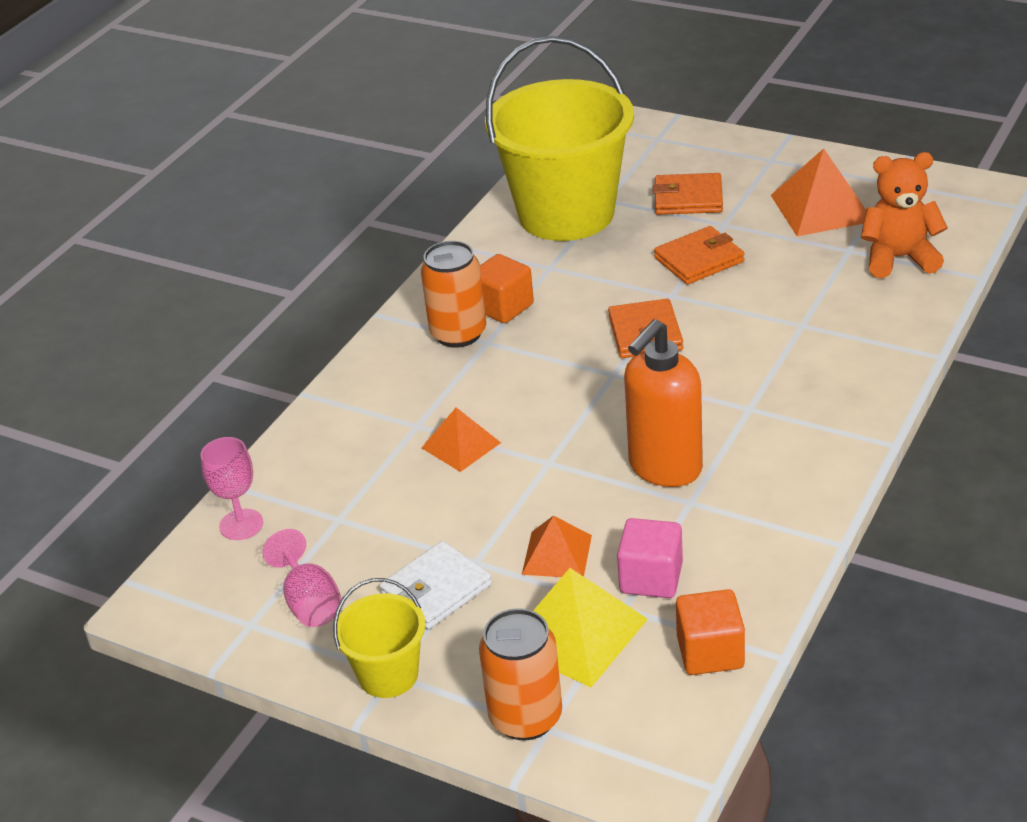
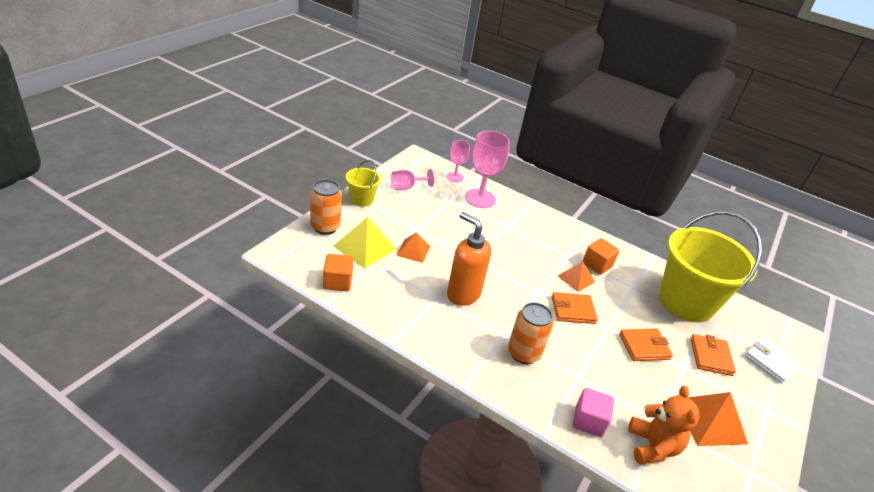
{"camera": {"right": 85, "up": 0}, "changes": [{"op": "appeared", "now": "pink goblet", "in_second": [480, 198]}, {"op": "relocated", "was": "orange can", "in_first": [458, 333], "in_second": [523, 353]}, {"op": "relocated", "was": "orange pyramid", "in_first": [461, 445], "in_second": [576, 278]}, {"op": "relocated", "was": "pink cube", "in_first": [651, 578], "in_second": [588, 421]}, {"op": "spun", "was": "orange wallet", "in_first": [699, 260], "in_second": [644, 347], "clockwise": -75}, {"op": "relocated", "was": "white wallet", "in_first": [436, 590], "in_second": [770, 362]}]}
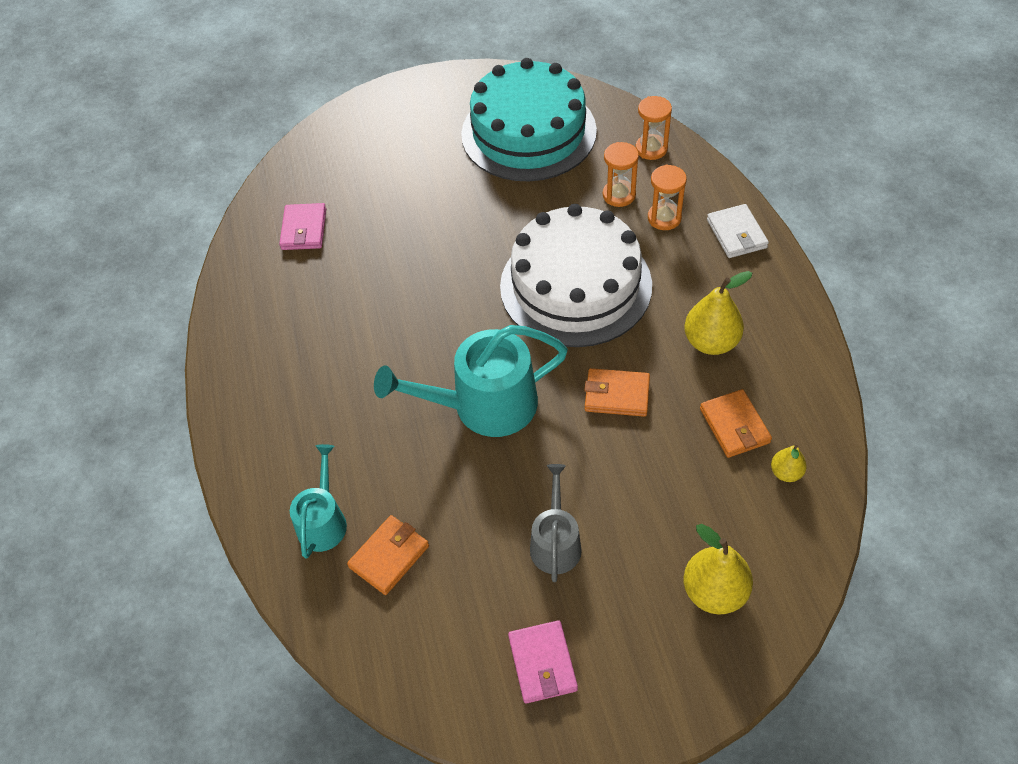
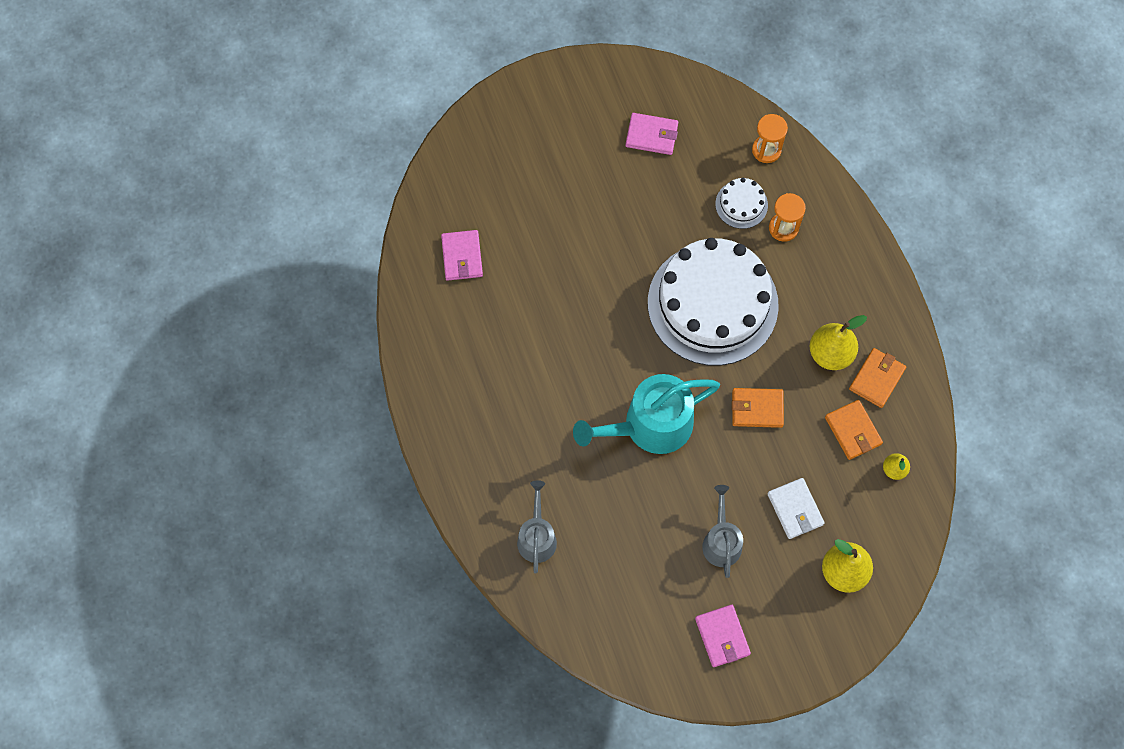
{"camera": {"right": -10, "up": 15}, "changes": [{"op": "colour", "was": "turquoise watering can", "now": "grey watering can", "in_first": [323, 521], "in_second": [537, 537]}, {"op": "exchanged", "was": "turquoise cake", "now": "pink wallet", "in_first": [528, 132], "in_second": [651, 135]}, {"op": "exchanged", "was": "orange hourglass", "now": "white cake", "in_first": [619, 195], "in_second": [741, 204]}, {"op": "relocated", "was": "white wallet", "in_first": [736, 234], "in_second": [795, 509]}, {"op": "relocated", "was": "orange wallet", "in_first": [389, 556], "in_second": [877, 379]}]}
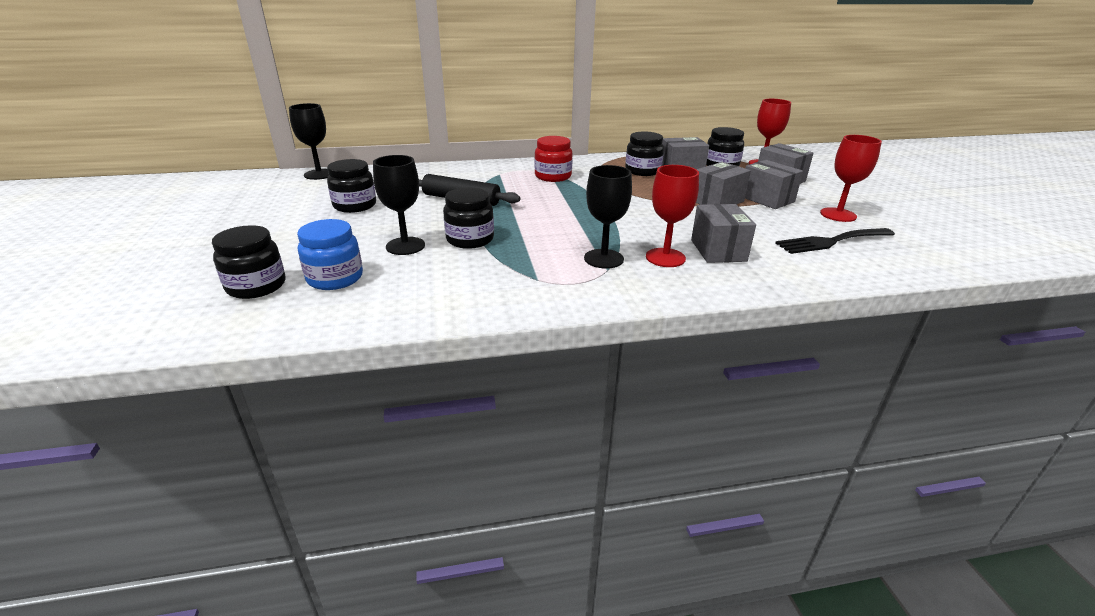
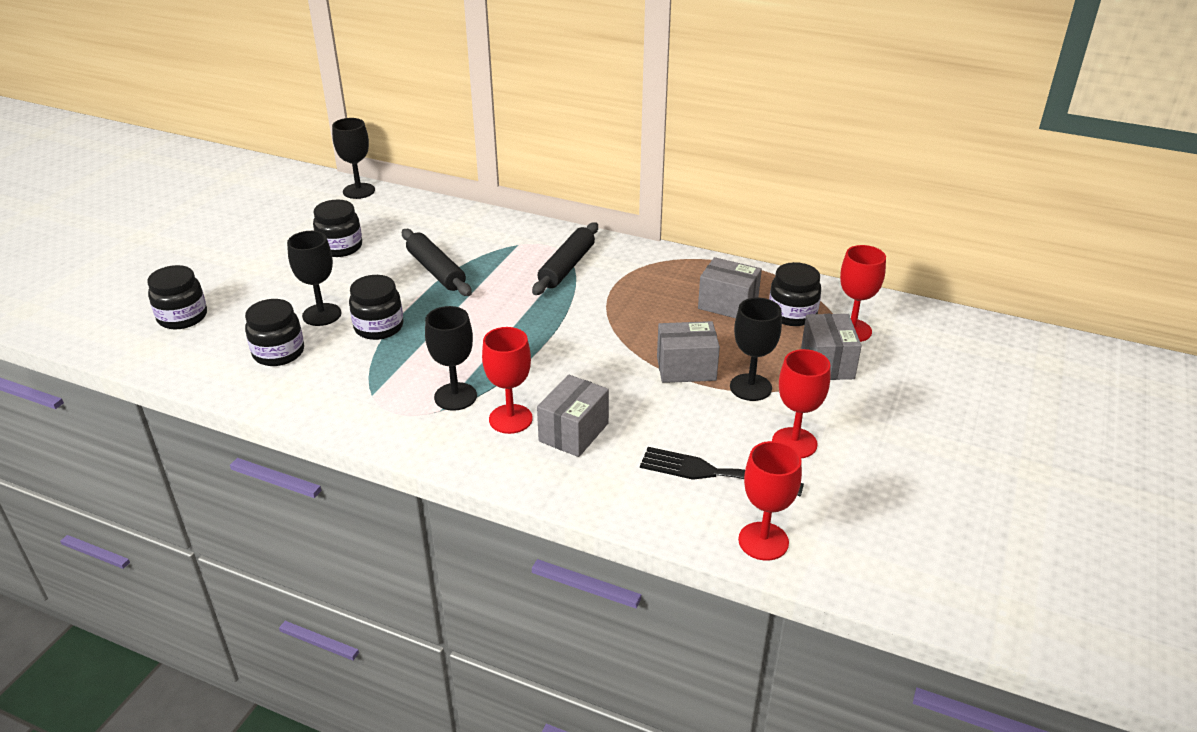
{"camera": {"right": 35, "up": 5}, "changes": [{"op": "relocated", "was": "black jar", "in_first": [642, 171], "in_second": [278, 353]}, {"op": "exchanged", "was": "red jar", "now": "black rolling pin", "in_first": [553, 176], "in_second": [566, 267]}, {"op": "exchanged", "was": "grey box", "now": "black goblet", "in_first": [766, 199], "in_second": [750, 387]}, {"op": "appeared", "now": "red goblet", "in_second": [763, 541]}, {"op": "missing", "was": "blue jar", "in_first": [335, 278]}]}
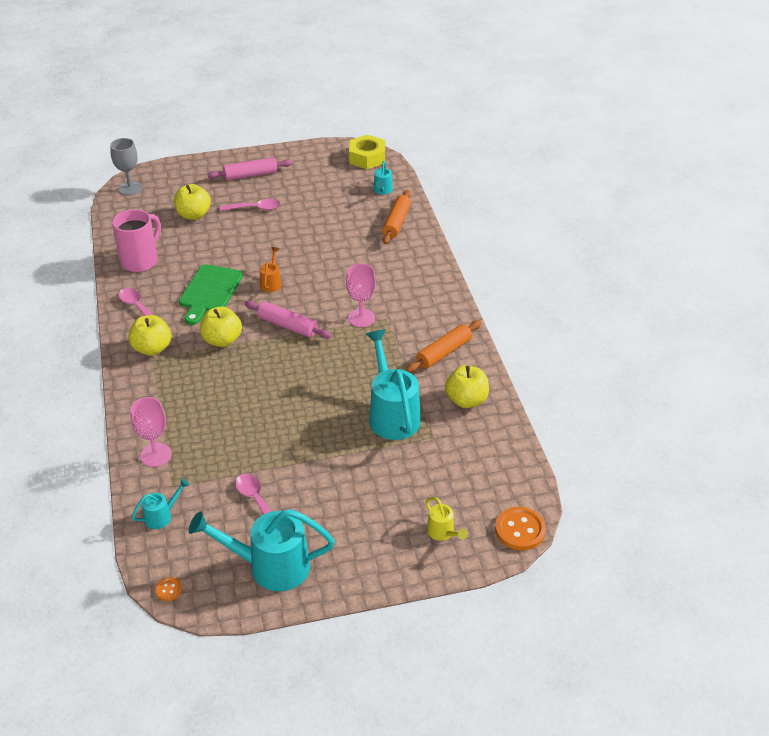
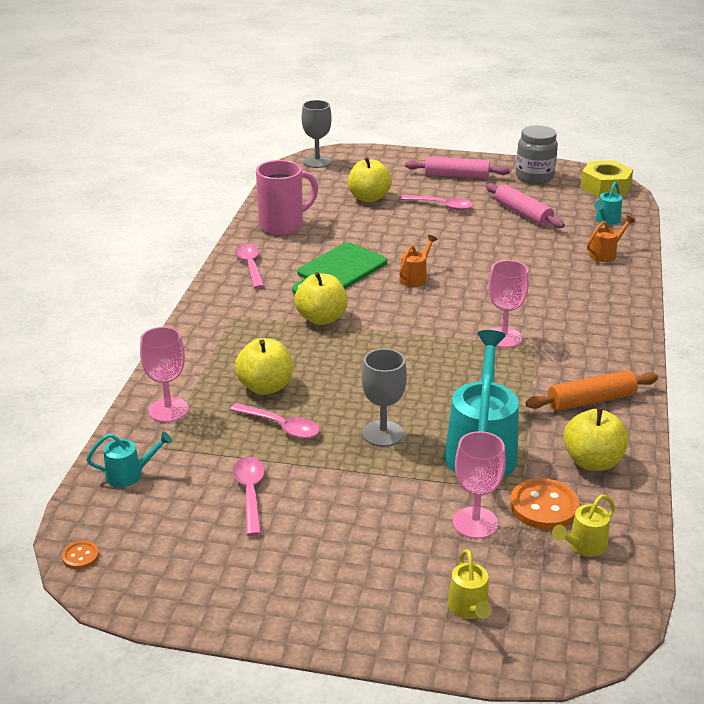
{"camera": {"right": 25, "up": -10}, "changes": [{"op": "appeared", "now": "pink spoon", "in_second": [281, 426]}, {"op": "relocated", "was": "yellow apple", "in_first": [152, 348], "in_second": [265, 387]}, {"op": "appeared", "now": "grey goblet", "in_second": [383, 434]}, {"op": "appeared", "now": "pink goblet", "in_second": [475, 523]}, {"op": "relocated", "was": "pink rolling pin", "in_first": [288, 326], "in_second": [523, 213]}, {"op": "relocated", "was": "orange button", "in_first": [520, 530], "in_second": [544, 506]}, {"op": "appeared", "now": "grey jar", "in_second": [534, 177]}, {"op": "appeared", "now": "yellow watering can", "in_second": [583, 546]}, {"op": "exchanged", "was": "orange rolling pin", "now": "orange watering can", "in_first": [396, 222], "in_second": [606, 254]}, {"op": "missing", "was": "turquoise watering can", "in_first": [269, 566]}]}
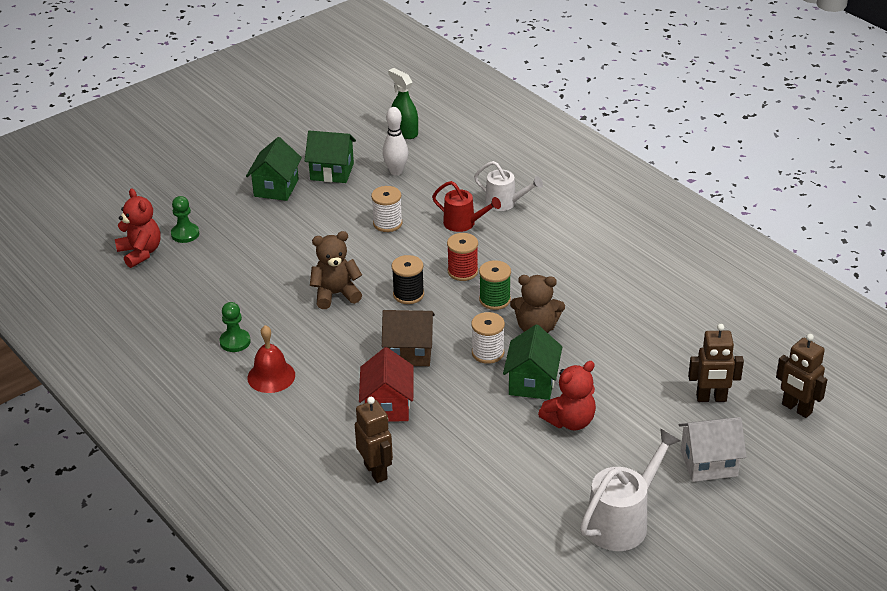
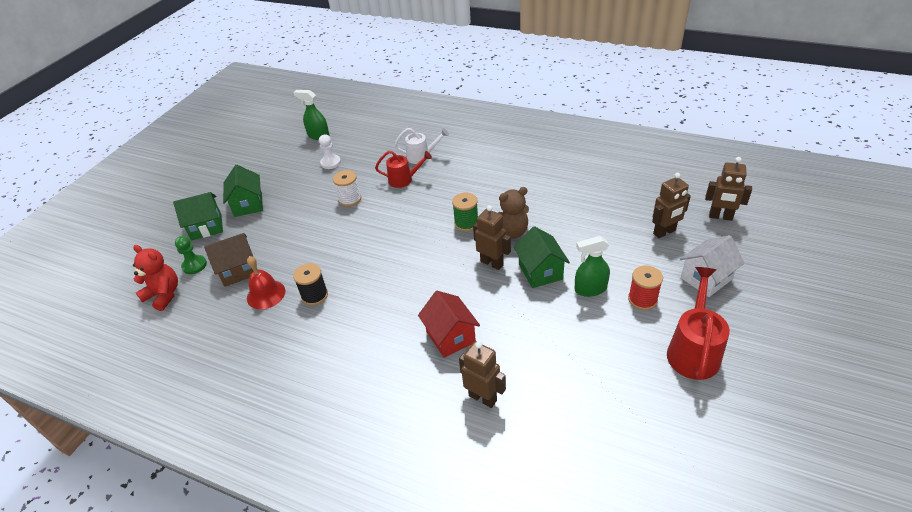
{"camera": {"right": -25, "up": 5}, "changes": [{"op": "relocated", "was": "green house", "in_first": [332, 172], "in_second": [206, 227]}, {"op": "relocated", "was": "brown house", "in_first": [409, 352], "in_second": [238, 270]}, {"op": "relocated", "was": "red bell", "in_first": [271, 376], "in_second": [266, 294]}, {"op": "relocated", "was": "black spool", "in_first": [408, 294], "in_second": [314, 295]}, {"op": "exchanged", "was": "white bowling pin", "now": "white pawn", "in_first": [396, 171], "in_second": [330, 163]}, {"op": "exchanged", "was": "white spool", "now": "brown robot", "in_first": [488, 353], "in_second": [492, 263]}, {"op": "exchanged", "was": "red teddy bear", "now": "green spray bottle", "in_first": [570, 421], "in_second": [590, 289]}, {"op": "relocated", "was": "red spool", "in_first": [462, 271], "in_second": [642, 299]}, {"op": "colour", "was": "white watering can", "now": "red watering can", "in_first": [623, 521], "in_second": [693, 350]}, {"op": "missing", "was": "green pawn", "in_first": [235, 342]}, {"op": "missing", "was": "brown teddy bear", "in_first": [336, 294]}]}
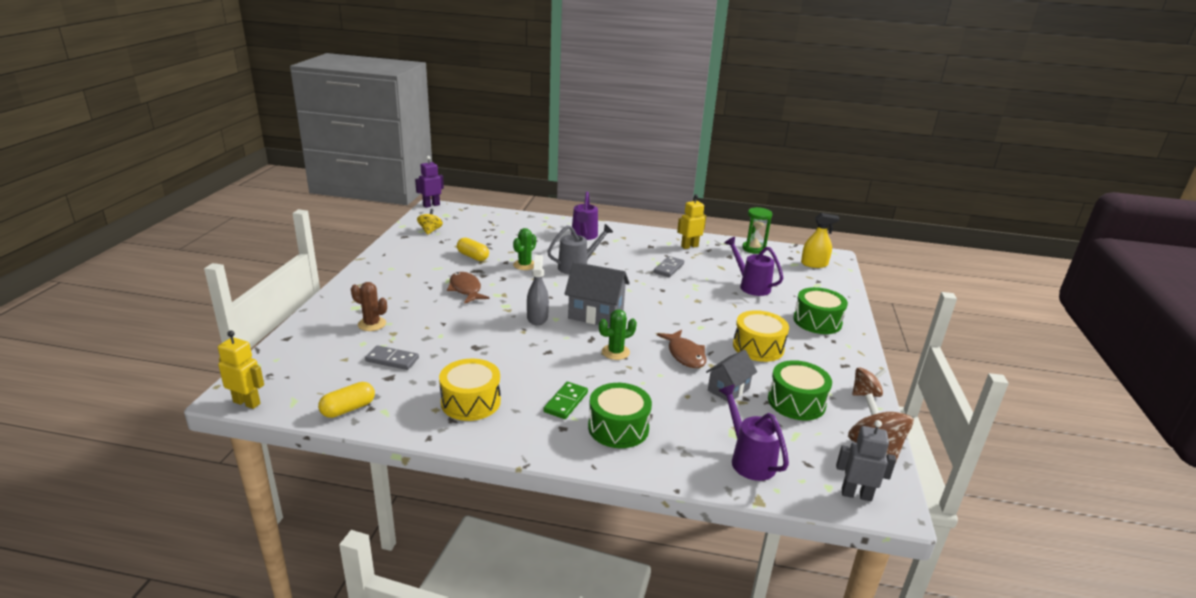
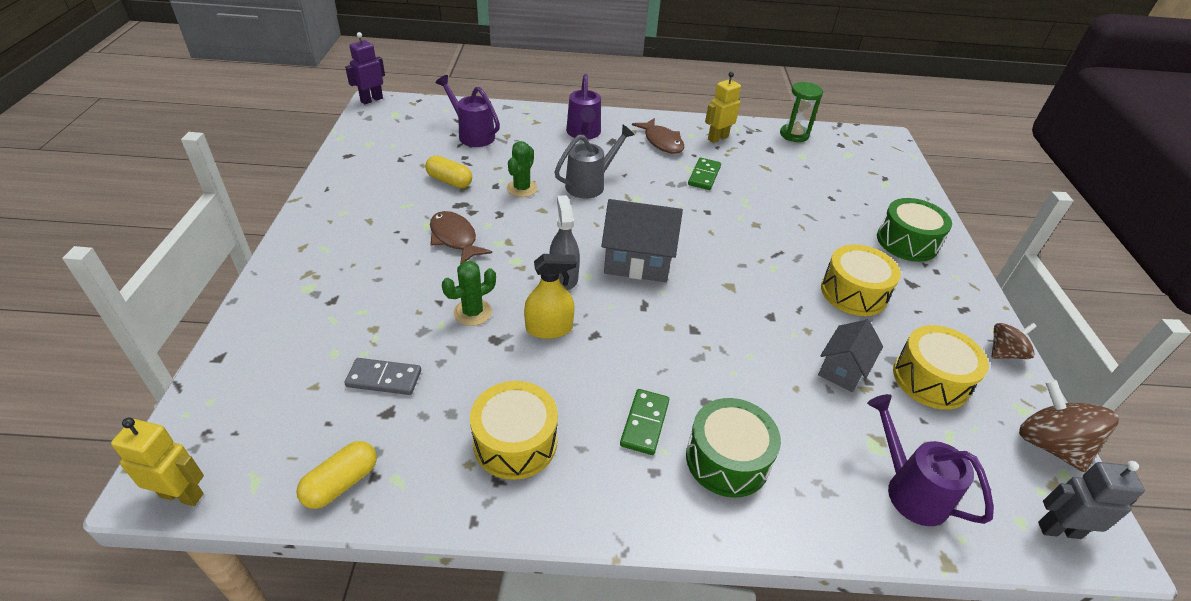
{"camera": {"right": -10, "up": 15}, "changes": [{"op": "relocated", "was": "purple watering can", "in_first": [751, 286], "in_second": [473, 135]}, {"op": "relocated", "was": "green cactus", "in_first": [615, 352], "in_second": [472, 312]}, {"op": "relocated", "was": "yellow spray bottle", "in_first": [814, 264], "in_second": [549, 328]}, {"op": "relocated", "was": "brown fish", "in_first": [685, 355], "in_second": [662, 142]}, {"op": "colour", "was": "grey domino", "now": "green domino", "in_first": [668, 268], "in_second": [704, 176]}, {"op": "colour", "was": "green drum", "now": "yellow drum", "in_first": [796, 402], "in_second": [930, 379]}, {"op": "missing", "was": "brown cactus", "in_first": [372, 324]}, {"op": "missing", "was": "yellow spinning top", "in_first": [430, 231]}]}
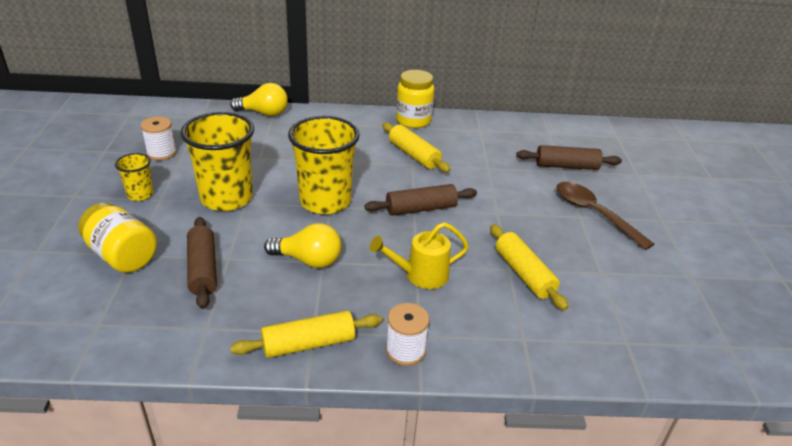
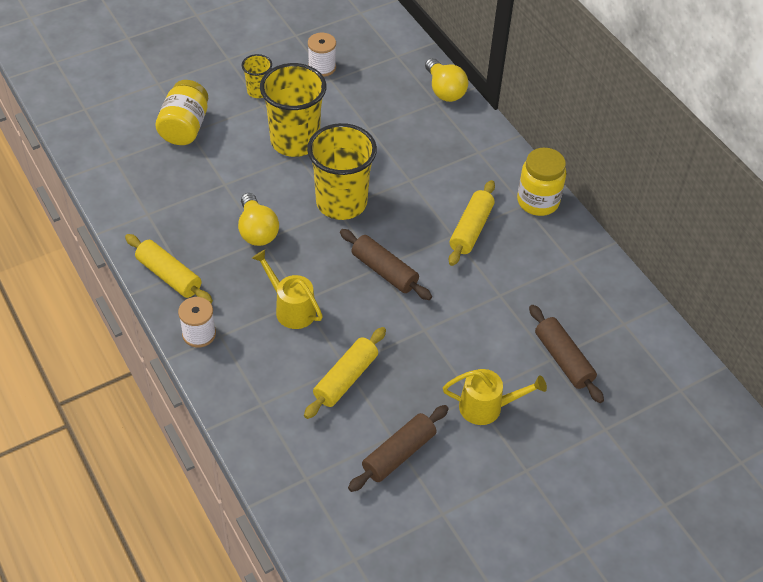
{"camera": {"right": 60, "up": 15}, "changes": [{"op": "relocated", "was": "brown rolling pin", "in_first": [203, 269], "in_second": [399, 454]}, {"op": "exchanged", "was": "brown spoon", "now": "yellow watering can", "in_first": [594, 214], "in_second": [487, 407]}]}
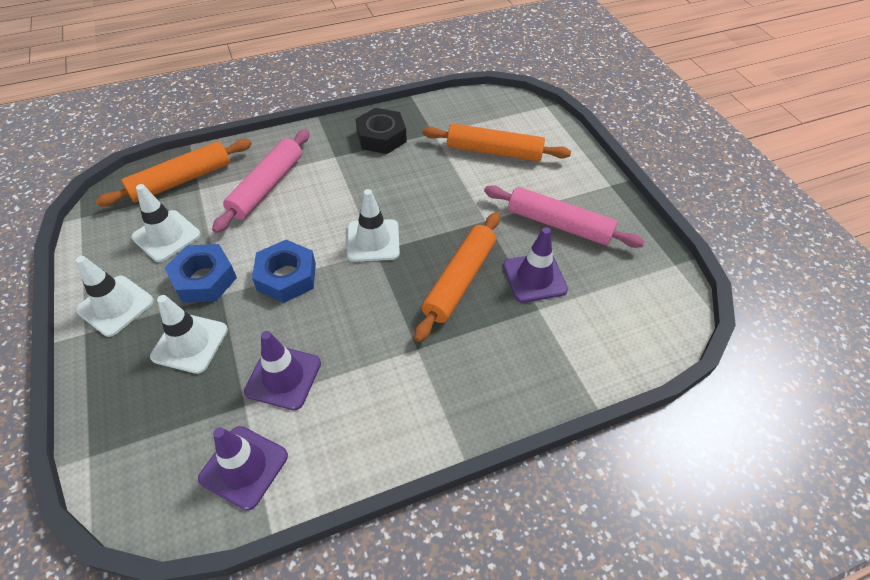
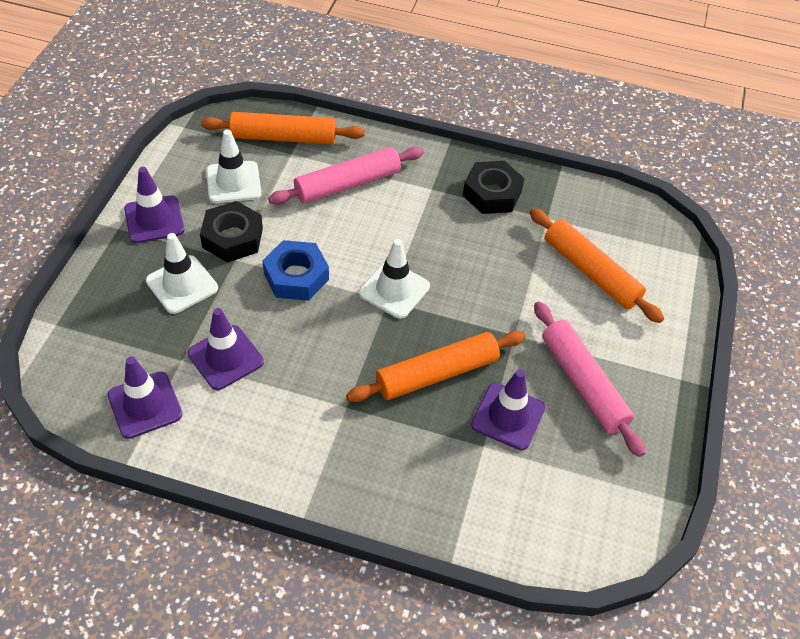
{"camera": {"right": 35, "up": 0}, "changes": [{"op": "colour", "was": "white traffic cone", "now": "purple traffic cone", "in_first": [115, 306], "in_second": [154, 219]}, {"op": "colour", "was": "blue nut", "now": "black nut", "in_first": [204, 279], "in_second": [232, 238]}]}
